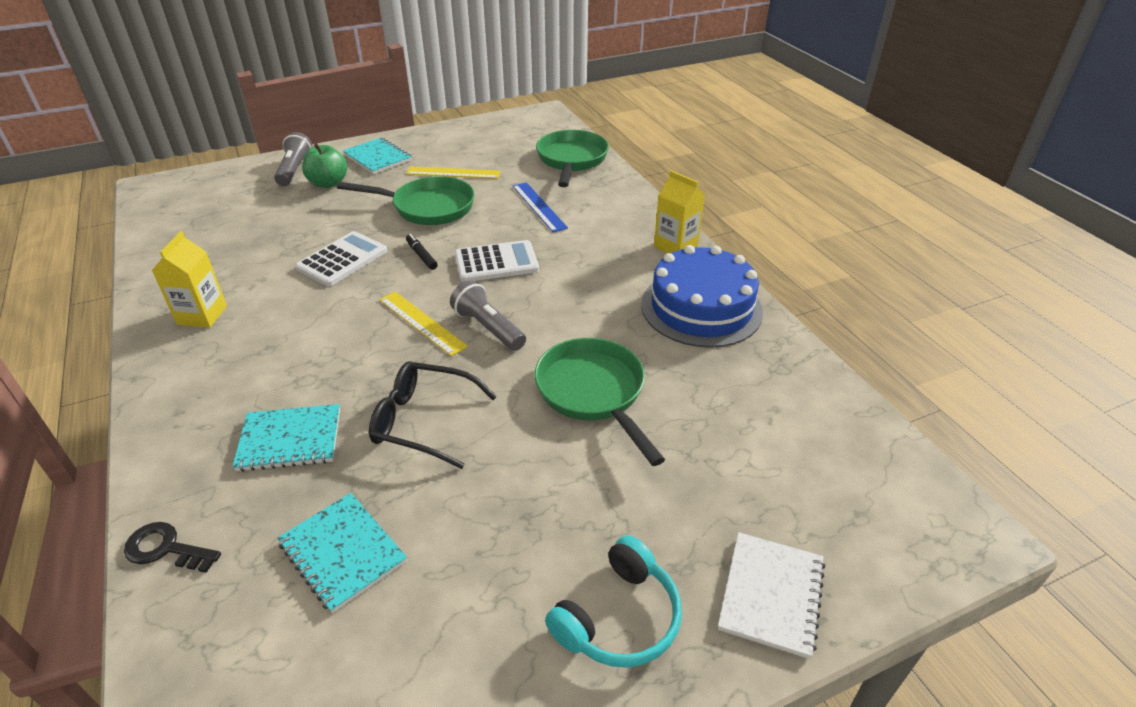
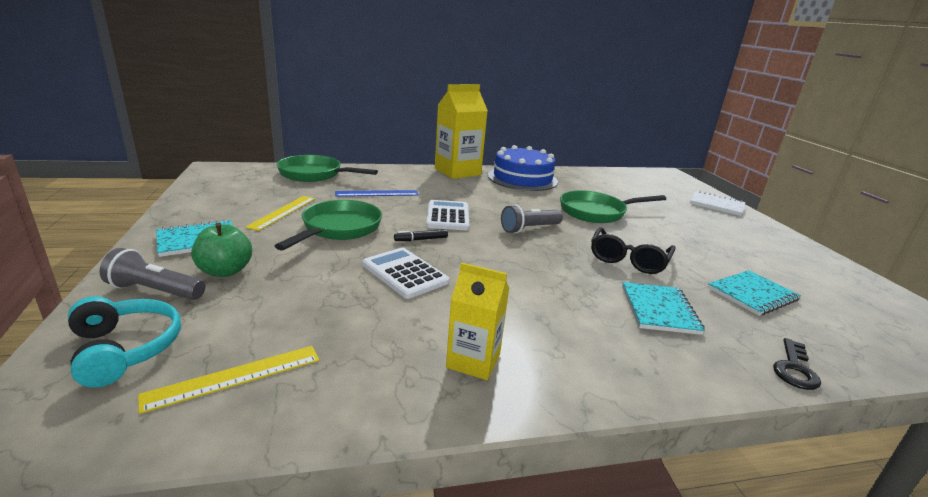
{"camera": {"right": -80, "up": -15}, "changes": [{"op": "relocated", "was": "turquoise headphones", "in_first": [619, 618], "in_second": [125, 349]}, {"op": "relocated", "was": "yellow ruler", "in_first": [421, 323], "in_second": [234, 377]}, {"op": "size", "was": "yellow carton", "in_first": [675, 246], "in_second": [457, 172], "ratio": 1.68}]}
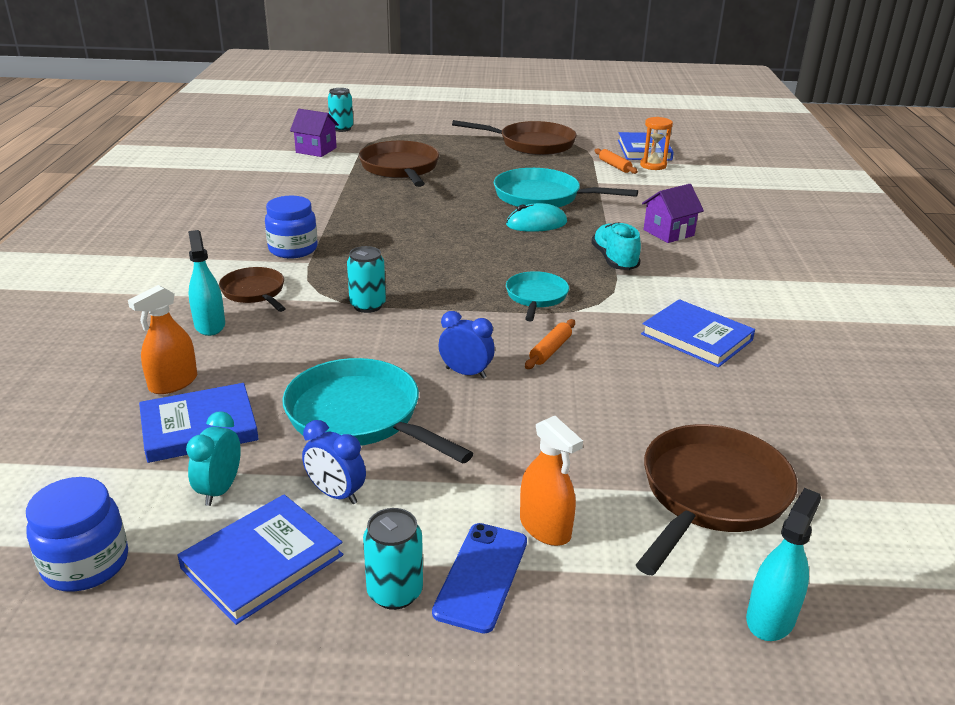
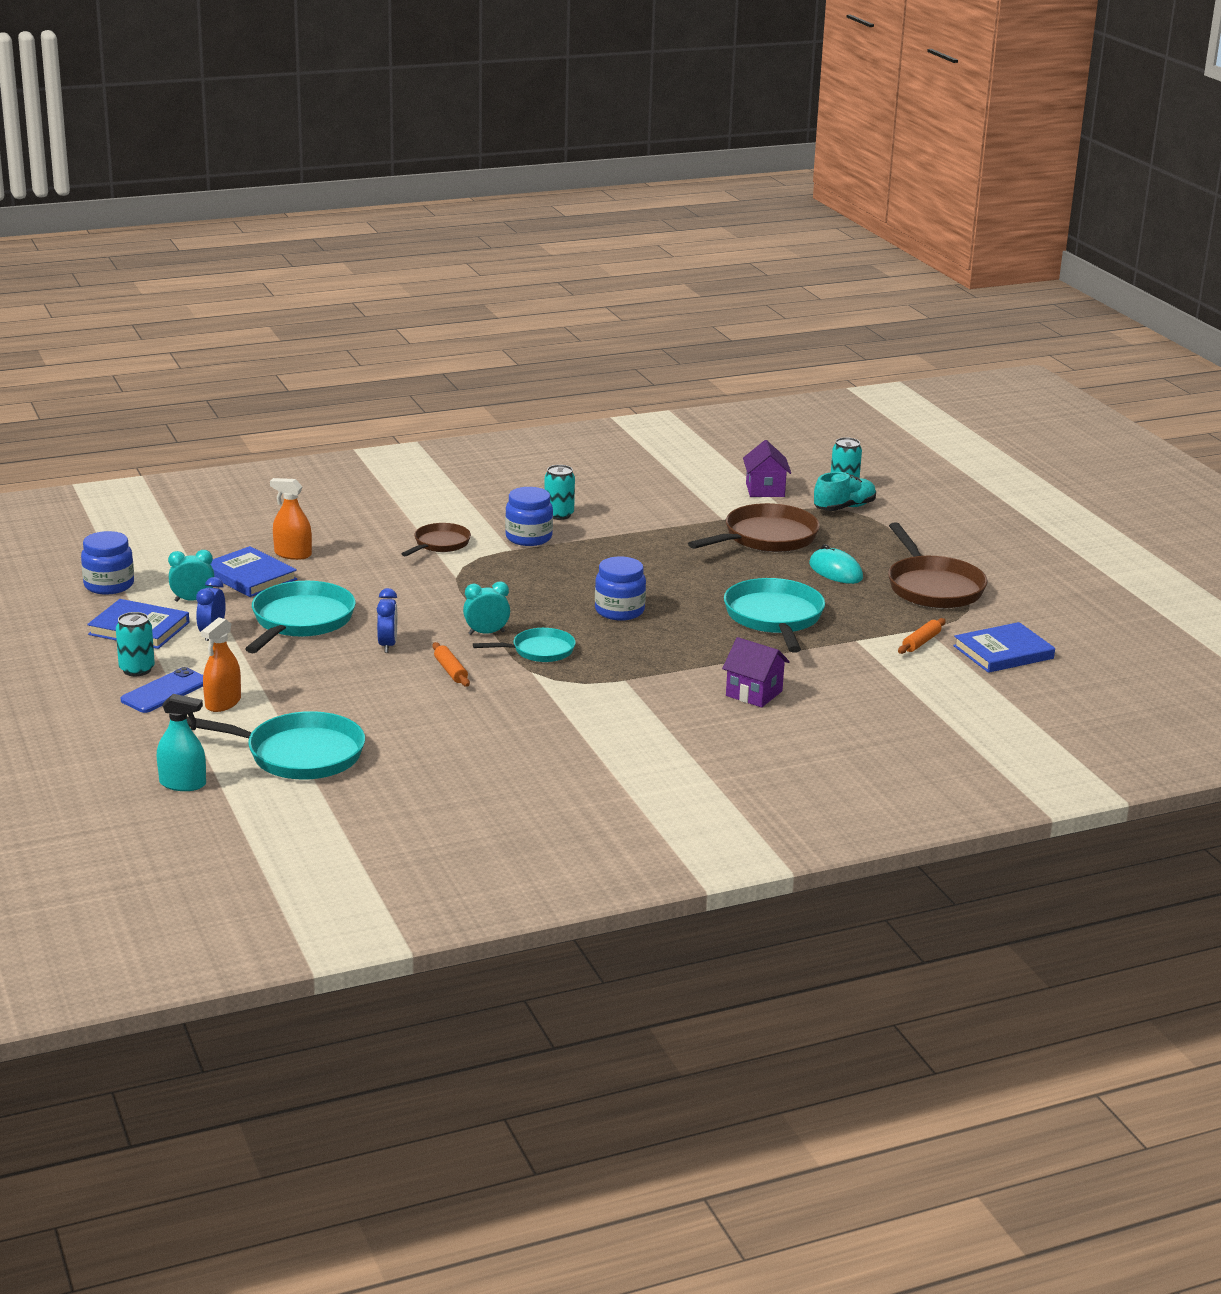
{"camera": {"right": 65, "up": -5}, "changes": [{"op": "spun", "was": "blue phone", "in_first": [481, 576], "in_second": [165, 691], "clockwise": -45}, {"op": "colour", "was": "brown pan", "now": "turquoise pan", "in_first": [710, 494], "in_second": [297, 754]}, {"op": "spun", "was": "orange rolling pin", "in_first": [550, 350], "in_second": [450, 671], "clockwise": 60}, {"op": "appeared", "now": "turquoise clock", "in_second": [486, 633]}, {"op": "relocated", "was": "turquoise can", "in_first": [367, 305], "in_second": [559, 515]}, {"op": "appeared", "now": "blue jar", "in_second": [619, 611]}, {"op": "relocated", "was": "turquoise mouse", "in_first": [536, 224], "in_second": [835, 571]}, {"op": "relocated", "was": "turquoise shoe", "in_first": [614, 260], "in_second": [844, 508]}, {"op": "missing", "was": "turquoise spray bottle", "in_first": [210, 325]}, {"op": "missing", "was": "orange hourglass", "in_first": [653, 165]}, {"op": "missing", "was": "blue book", "in_first": [696, 337]}]}
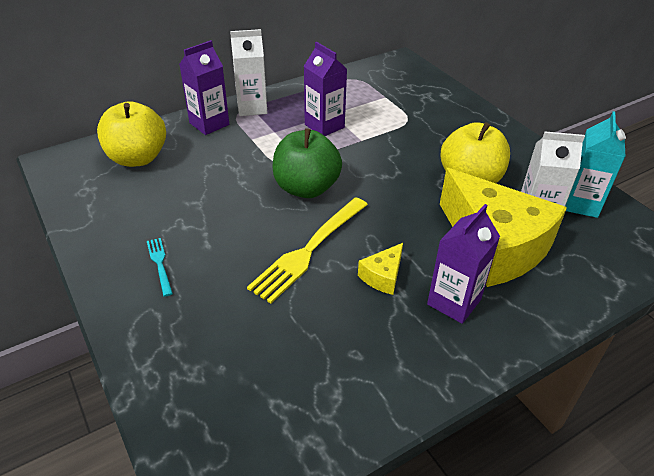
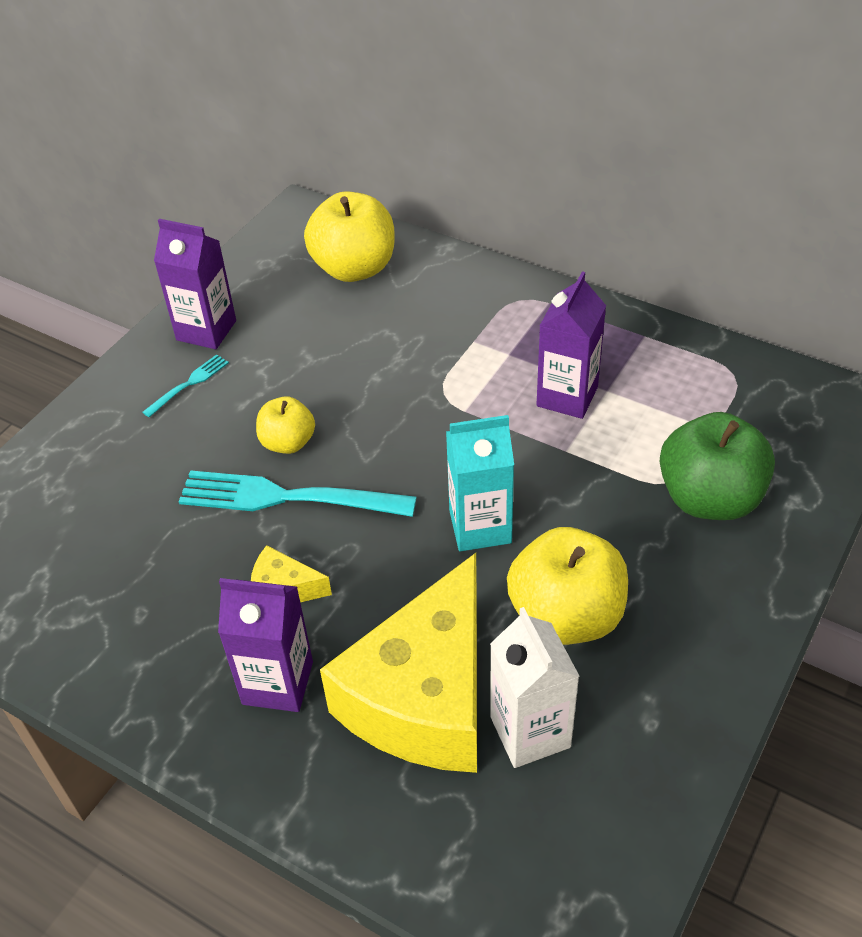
{"camera": {"right": 65, "up": 5}, "changes": [{"op": "relocated", "was": "purple carton", "in_first": [209, 124], "in_second": [206, 330]}, {"op": "colour", "was": "yellow fork", "now": "turquoise fork", "in_first": [309, 250], "in_second": [288, 497]}, {"op": "appeared", "now": "yellow apple", "in_second": [288, 443]}, {"op": "relocated", "was": "turquoise carton", "in_first": [580, 204], "in_second": [480, 527]}, {"op": "relocated", "was": "green apple", "in_first": [306, 188], "in_second": [709, 498]}, {"op": "missing", "was": "white carton", "in_first": [252, 108]}]}
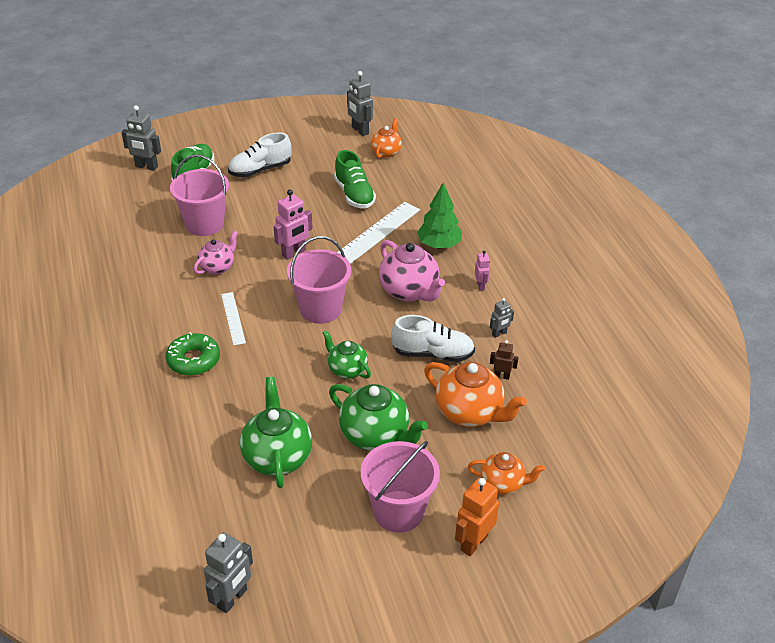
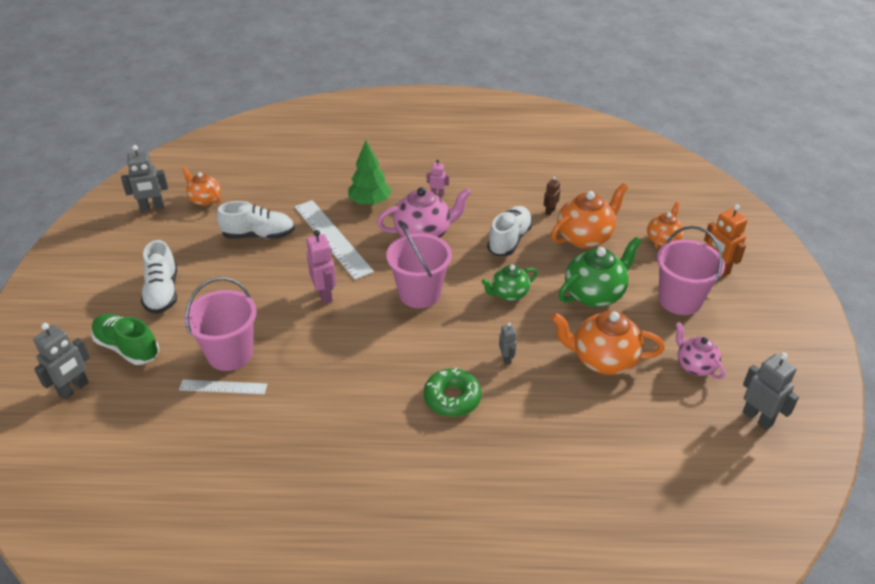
{"camera": {"right": -70, "up": 0}, "changes": [{"op": "relocated", "was": "white ruler", "in_first": [233, 318], "in_second": [223, 387]}, {"op": "colour", "was": "green shoe", "now": "white shoe", "in_first": [354, 195], "in_second": [258, 235]}, {"op": "relocated", "was": "grey robot", "in_first": [499, 334], "in_second": [506, 359]}, {"op": "colour", "was": "green teapot", "now": "orange teapot", "in_first": [277, 457], "in_second": [603, 360]}, {"op": "relocated", "was": "pink teapot", "in_first": [217, 267], "in_second": [694, 366]}]}
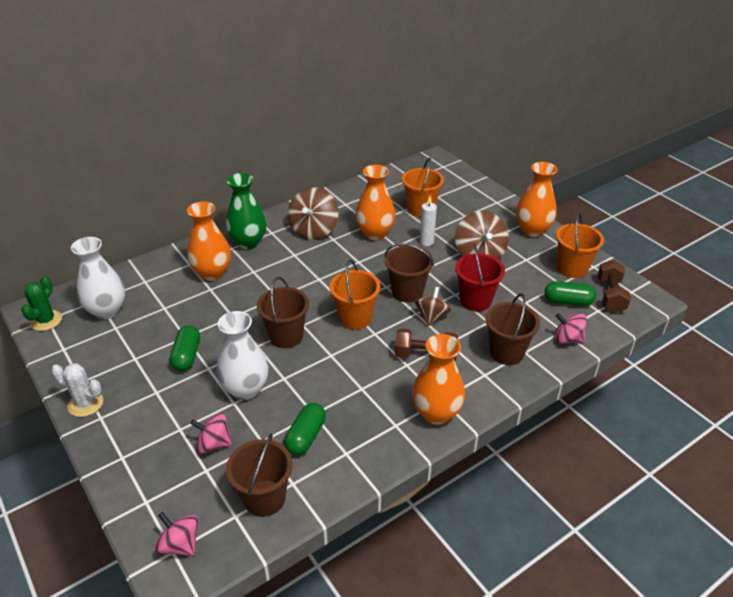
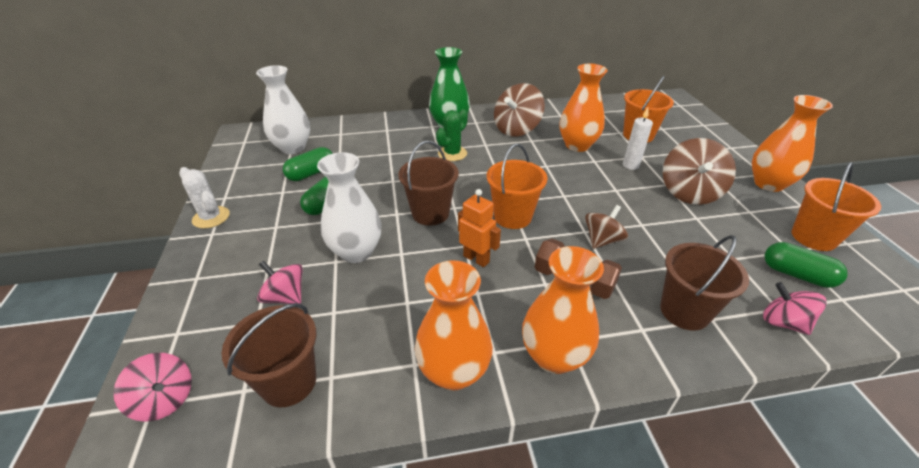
{"camera": {"right": 25, "up": 0}, "changes": [{"op": "spun", "was": "pink spinning top", "in_first": [180, 544], "in_second": [165, 399], "clockwise": 150}, {"op": "relocated", "was": "green capsule", "in_first": [306, 436], "in_second": [311, 173]}, {"op": "relocated", "was": "orange vase", "in_first": [212, 273], "in_second": [454, 372]}, {"op": "relocated", "was": "green cactus", "in_first": [46, 320], "in_second": [452, 153]}, {"op": "appeared", "now": "orange robot", "in_second": [476, 259]}, {"op": "missing", "was": "brown bucket", "in_first": [407, 292]}, {"op": "missing", "was": "red bucket", "in_first": [475, 300]}, {"op": "missing", "was": "brown dumbbell", "in_first": [610, 296]}]}
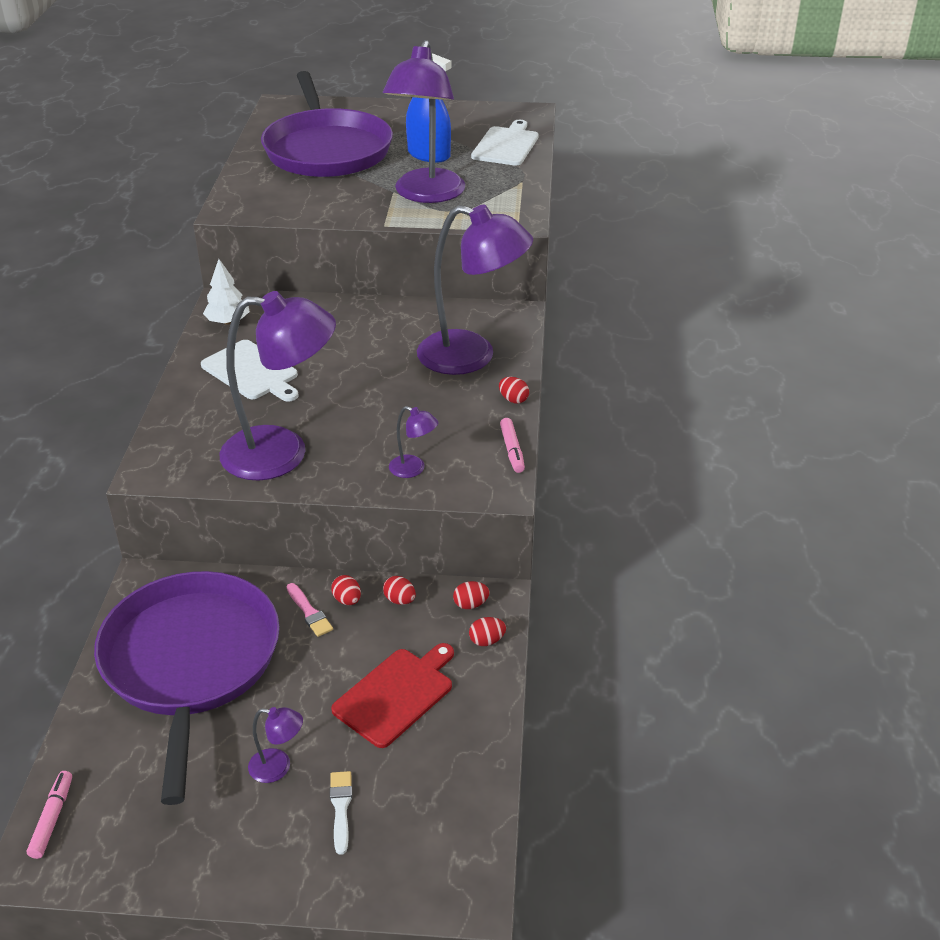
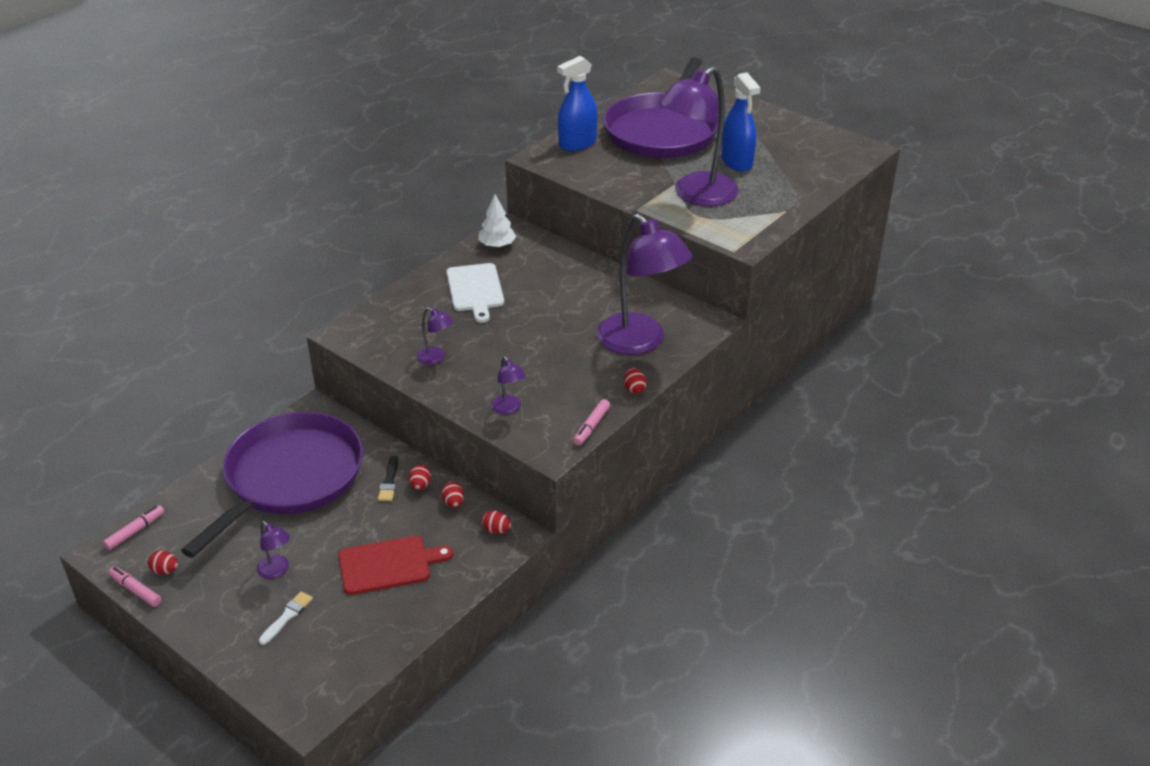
{"camera": {"right": 35, "up": 0}, "changes": [{"op": "appeared", "now": "pink marker", "in_second": [136, 590]}, {"op": "relocated", "was": "red egg", "in_first": [487, 641], "in_second": [165, 570]}, {"op": "colour", "was": "pink brush", "now": "black brush", "in_first": [309, 612], "in_second": [389, 482]}, {"op": "size", "was": "purple lamp", "in_first": [282, 453], "in_second": [436, 358], "ratio": 0.41}, {"op": "appeared", "now": "blue spray bottle", "in_second": [577, 144]}, {"op": "missing", "was": "white cutting board", "in_first": [506, 145]}]}
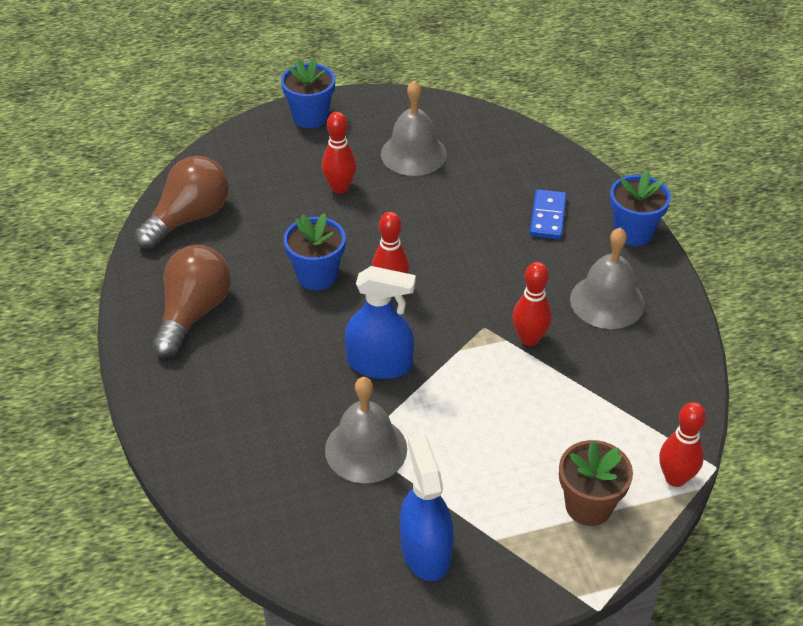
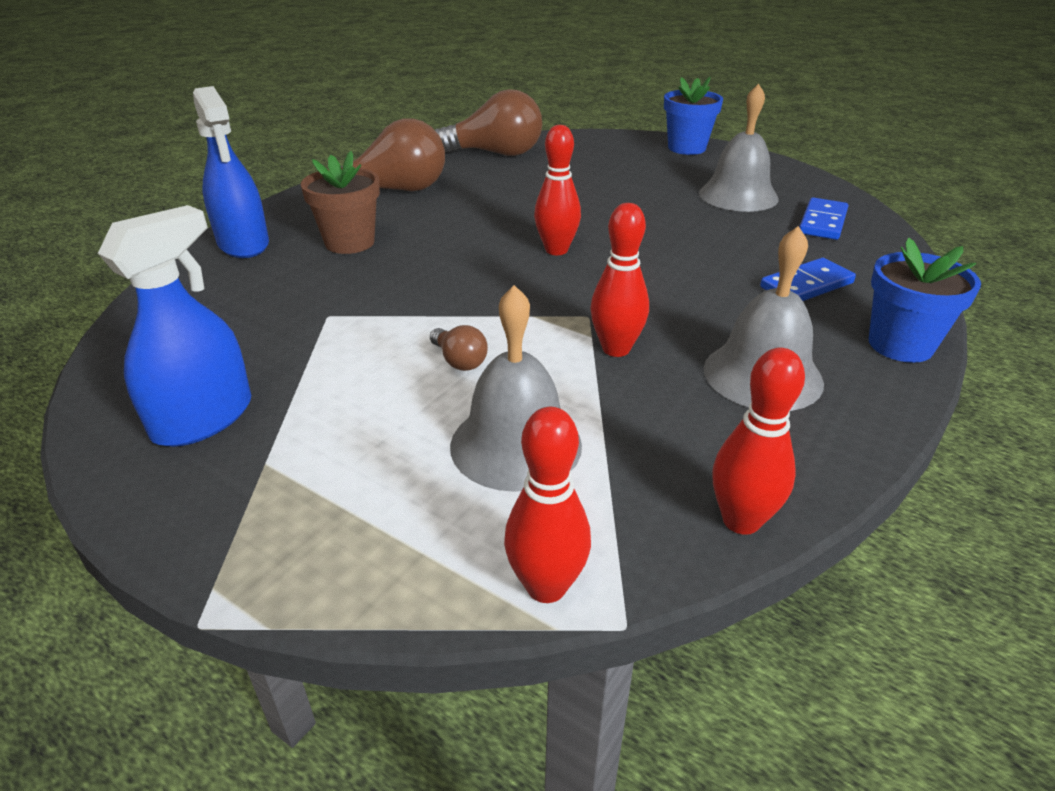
{"camera": {"right": 50, "up": -10}, "changes": [{"op": "relocated", "was": "blue spray bottle", "in_first": [380, 364], "in_second": [243, 244]}, {"op": "relocated", "was": "brown flower pot", "in_first": [588, 506], "in_second": [350, 243]}, {"op": "appeared", "now": "brown light bulb", "in_second": [459, 361]}, {"op": "relocated", "was": "grey bell", "in_first": [366, 449], "in_second": [516, 444]}, {"op": "relocated", "was": "red bowling pin", "in_first": [340, 188], "in_second": [741, 521]}, {"op": "appeared", "now": "blue domino", "in_second": [823, 222]}, {"op": "missing", "was": "blue flower pot", "in_first": [317, 276]}]}
